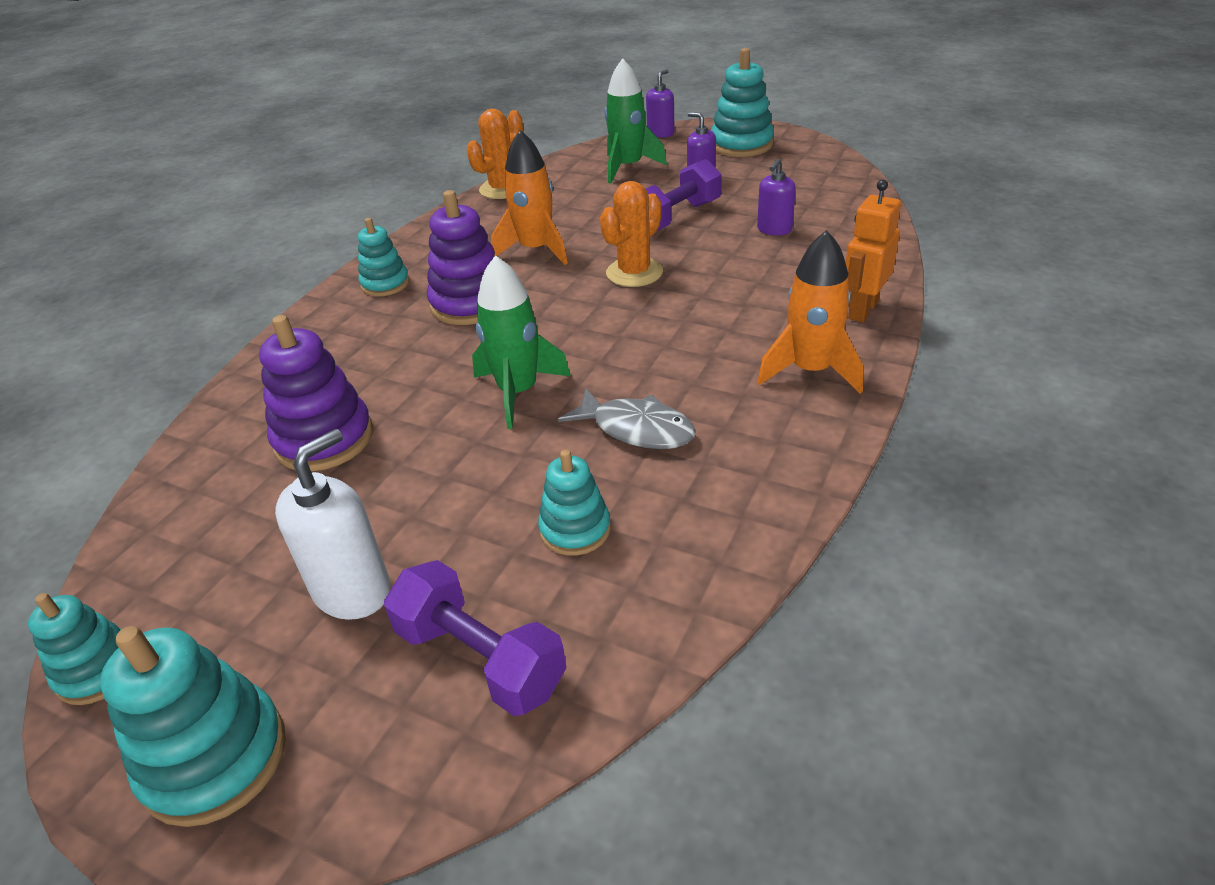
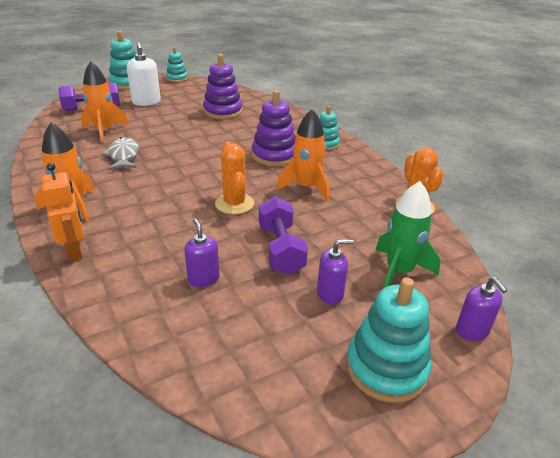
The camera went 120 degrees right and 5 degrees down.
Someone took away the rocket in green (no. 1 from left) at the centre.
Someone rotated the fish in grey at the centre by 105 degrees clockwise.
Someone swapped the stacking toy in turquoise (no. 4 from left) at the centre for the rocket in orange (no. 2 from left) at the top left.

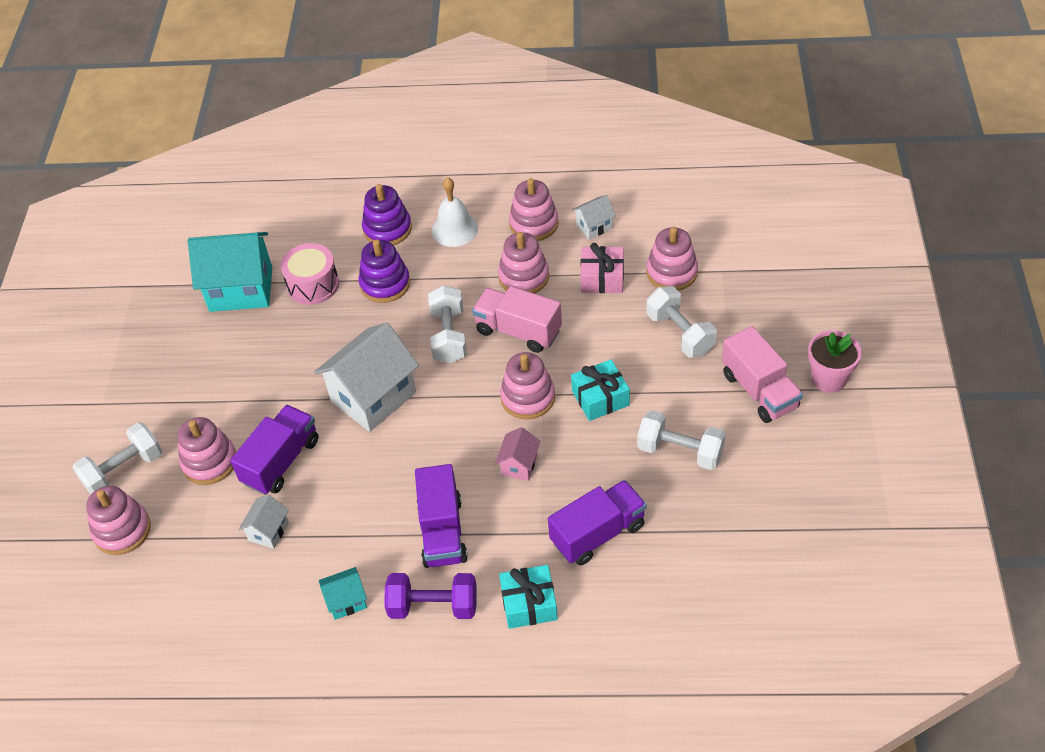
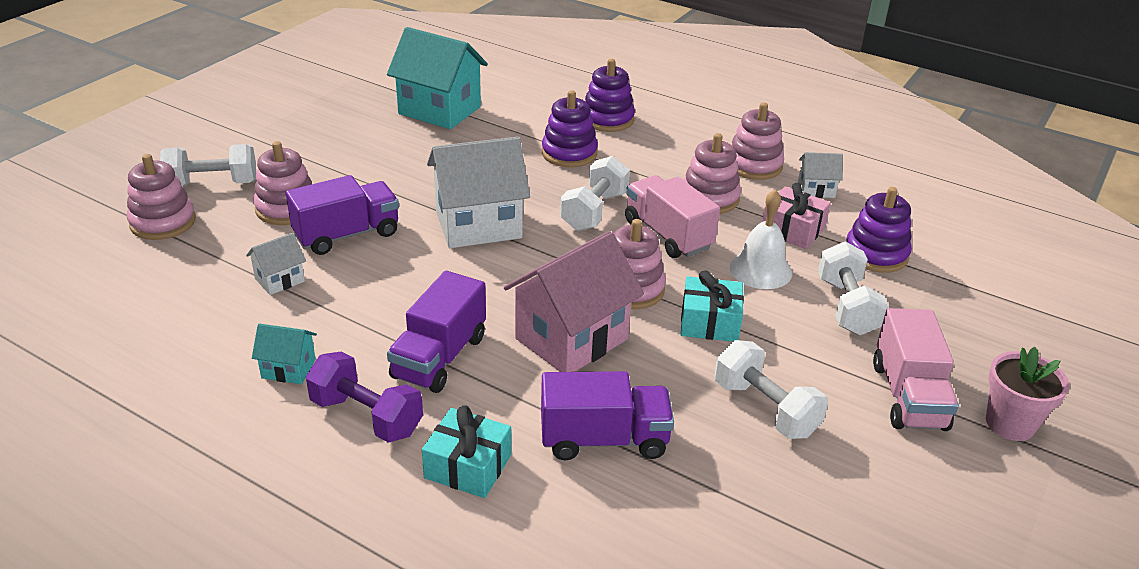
The camera went 25 degrees right and 15 degrees down.
Someone carried the bell in white from the top centre to the middle right.
Someone repainted the stacking toy in pink (no. 6 from left) at the centre, which became the stacking toy in purple (no. 3 from left) at the middle right.
Someone took away the drum in pink at the middle left.
Someone scaled the house in pink at the centre by 2.11.

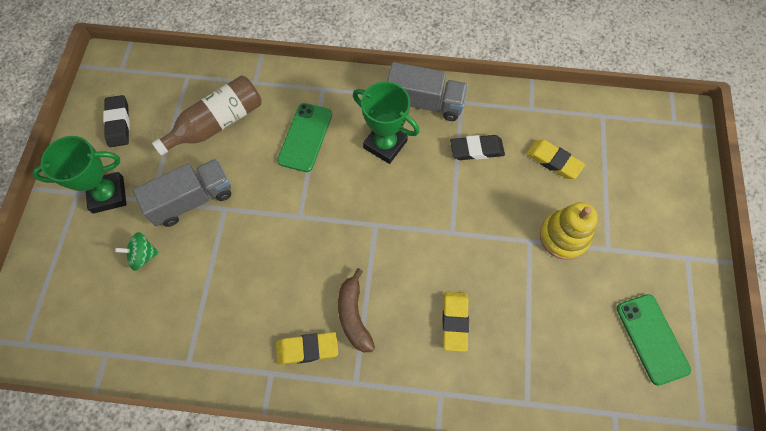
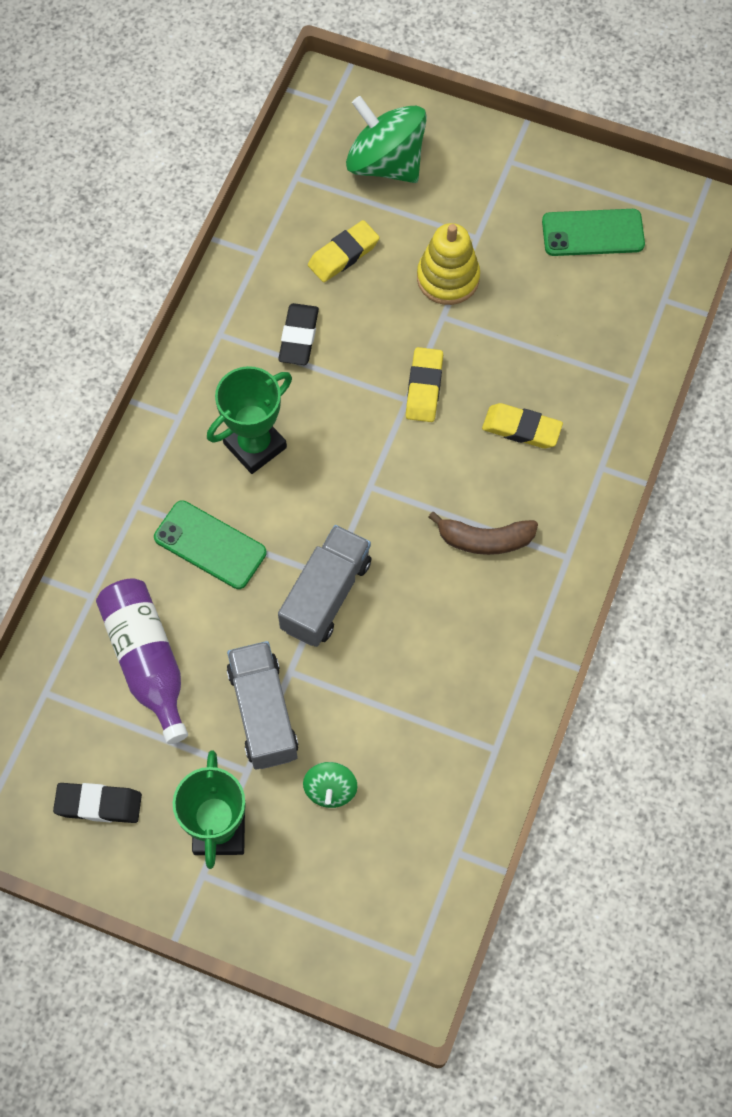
The camera went 75 degrees left and 0 degrees up.
Someone carried the truck in grey (no. 2 from left) from the top centre to the centre.
Someone repainted the bottle in brown at the top left, which became the bottle in purple at the middle left.
Someone carried the eraser in yellow (no. 1 from left in the first image) from the bottom centre to the centre.
Someone put down the spinning top in green (no. 2 from left) at the top centre.

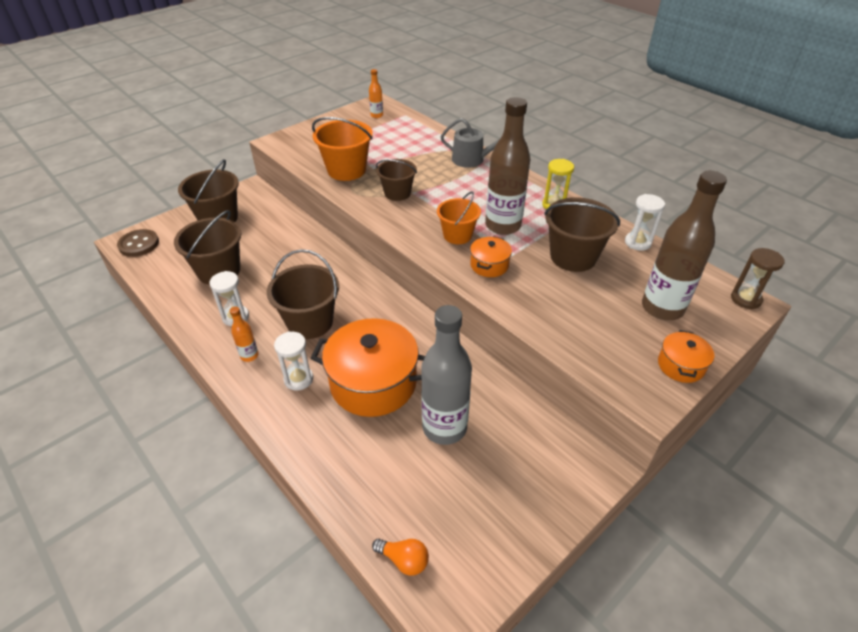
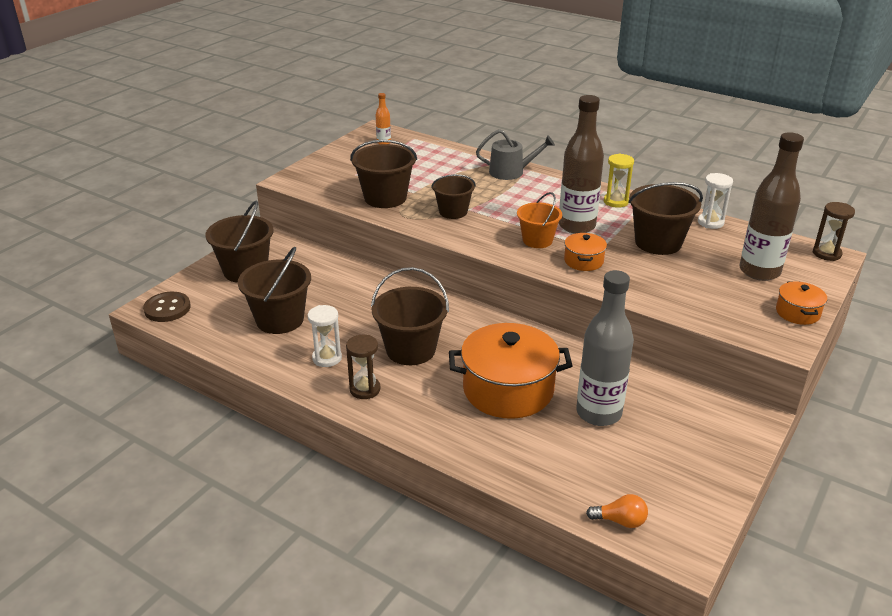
The camera went 15 degrees left and 10 degrees down.
Someone repainted the bucket in orange (no. 1 from left) at the top centre, which became the bucket in brown (no. 3 from left) at the top centre.
Someone swapped the bottle in orange (no. 1 from left) at the middle left for the hourglass in brown (no. 1 from left) at the centre.
Someone took away the hourglass in white (no. 2 from left) at the centre.

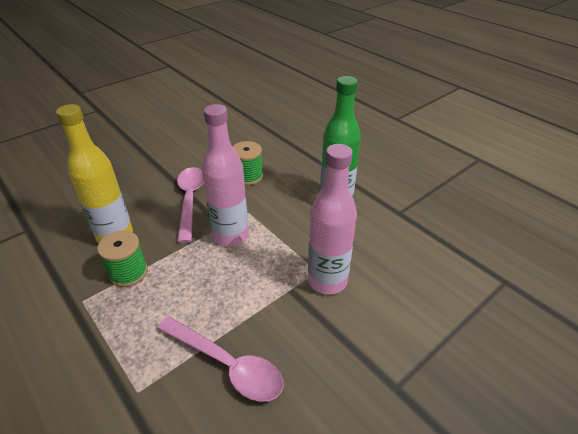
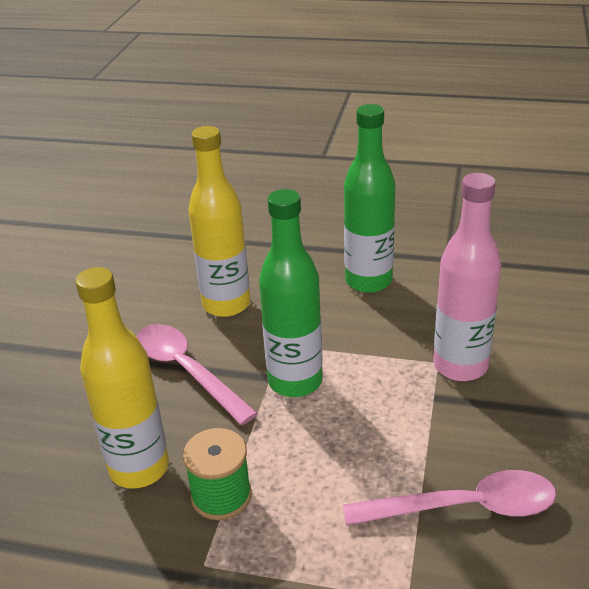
The camera went 35 degrees left and 5 degrees down.
Someone repainted the bottle in pink (no. 1 from left) at the centre, which became the bottle in green (no. 1 from left) at the centre.
Someone swapped the spool in green (no. 2 from left) at the centre for the bottle in yellow (no. 2 from left) at the centre.

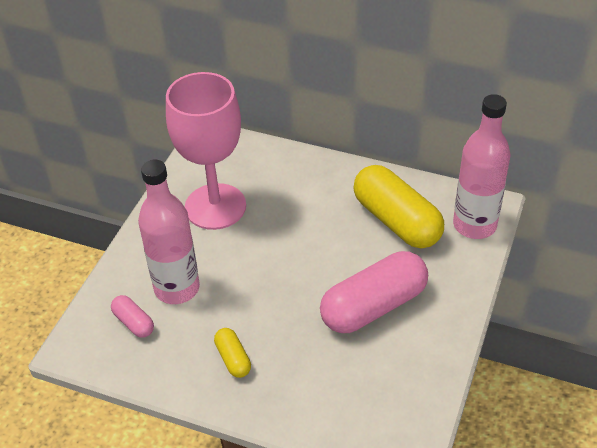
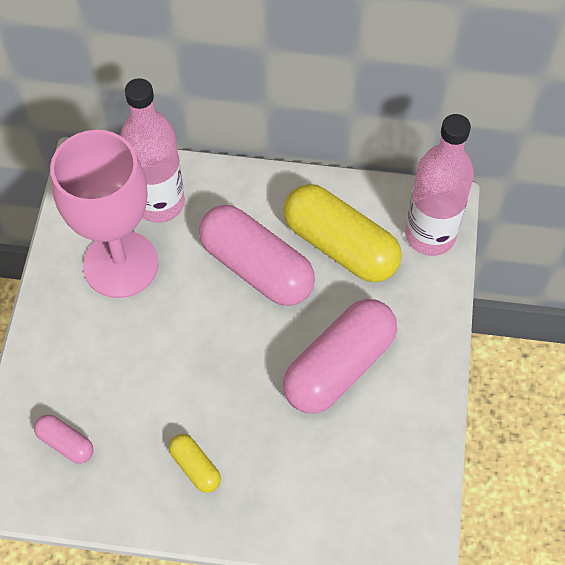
The camera went 15 degrees left and 15 degrees up.
Someone carried the bottle in pink (no. 1 from left) from the middle left to the top left.
Someone put down the capsule in pink (no. 2 from left) at the centre.

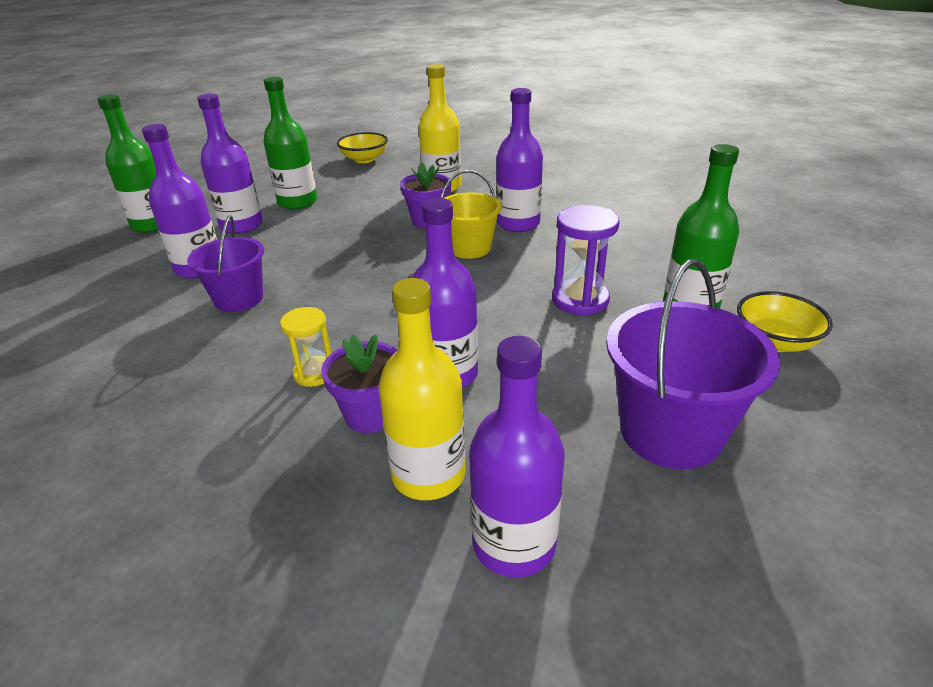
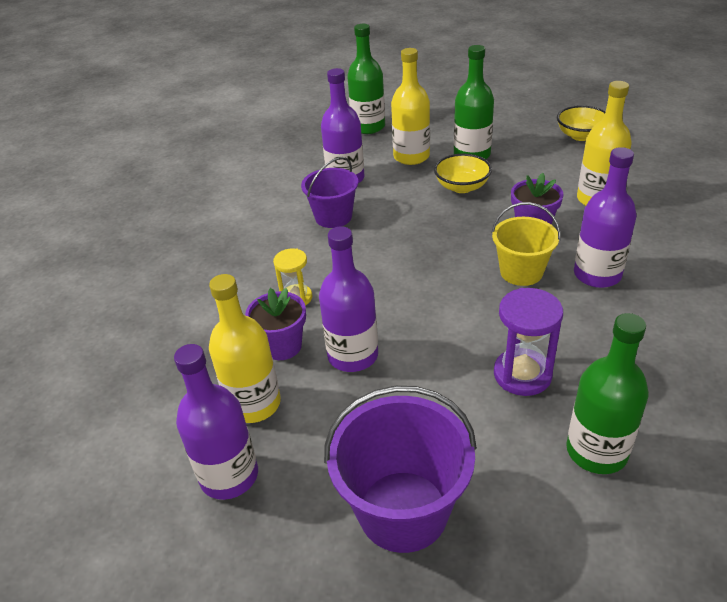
The camera went 55 degrees right and 5 degrees up.
Someone repainted the bottle in purple (no. 2 from left) at the top left, which became the bottle in yellow (no. 2 from left) at the top centre.
Someone carried the bowl in yellow (no. 2 from left in the first image) from the middle right to the top centre.

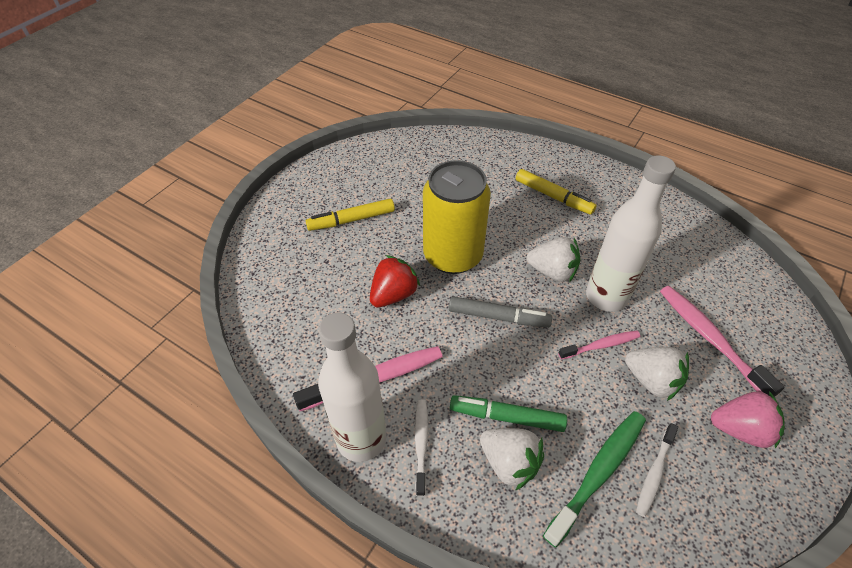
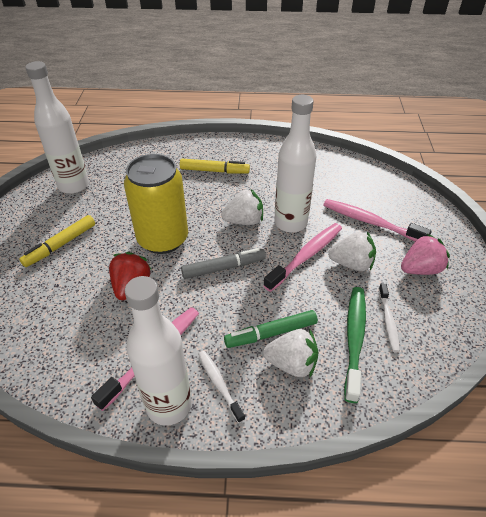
The camera went 30 degrees left and 5 degrees down.
Someone scaled the toothbrush in pink (no. 2 from left) at the middle right by 1.66.
Someone put down the bottle in white (no. 1 from left) at the top left.

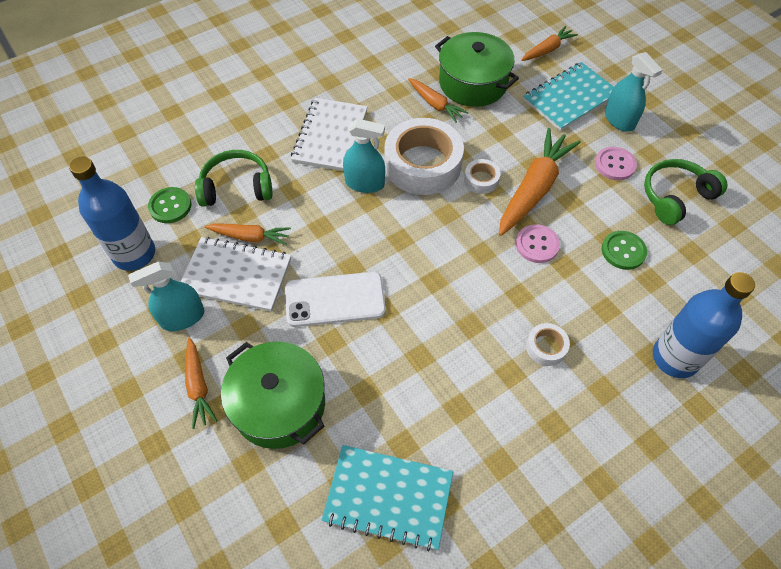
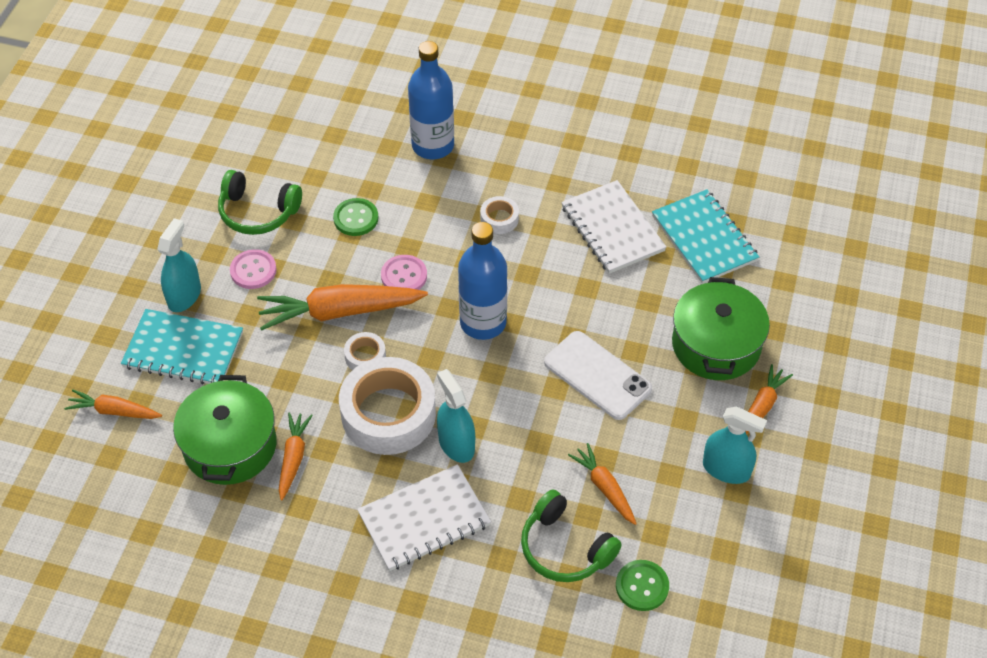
The camera went 130 degrees left and 5 degrees down.
Someone carried the bottle in blue (no. 1 from left in the first image) from the middle left to the centre.
Someone carried the notebook in white (no. 1 from left in the first image) from the middle left to the centre.

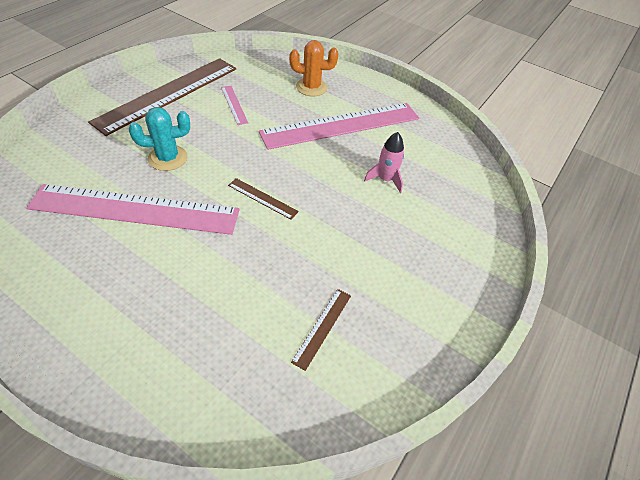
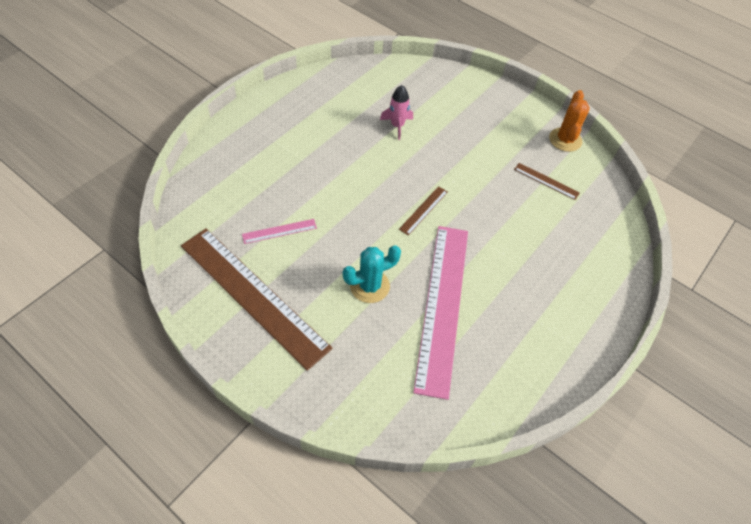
The camera went 85 degrees left and 5 degrees up.
Someone carried the cactus in orange from the top centre to the top right.
Someone took away the ruler in pink (no. 3 from left) at the top centre.
Someone rotated the cactus in turquoise at the top left by 75 degrees clockwise.

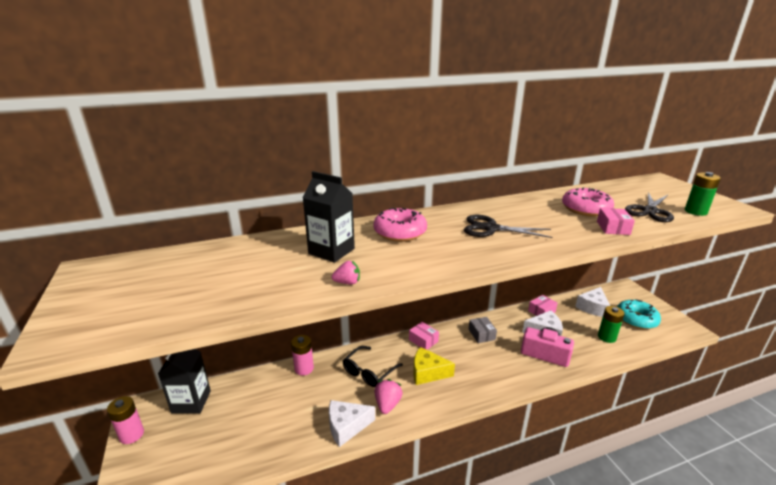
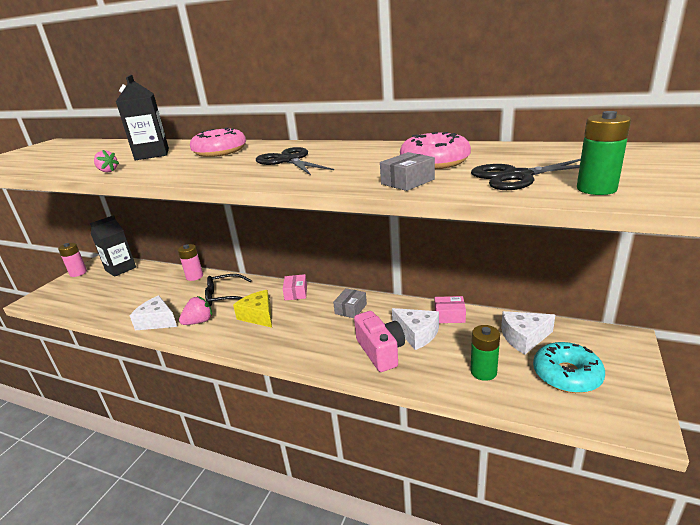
The camera went 45 degrees right and 0 degrees up.
Someone repainted the box in pink (no. 3 from left) at the middle right, which became the box in grey (no. 2 from left) at the top centre.

